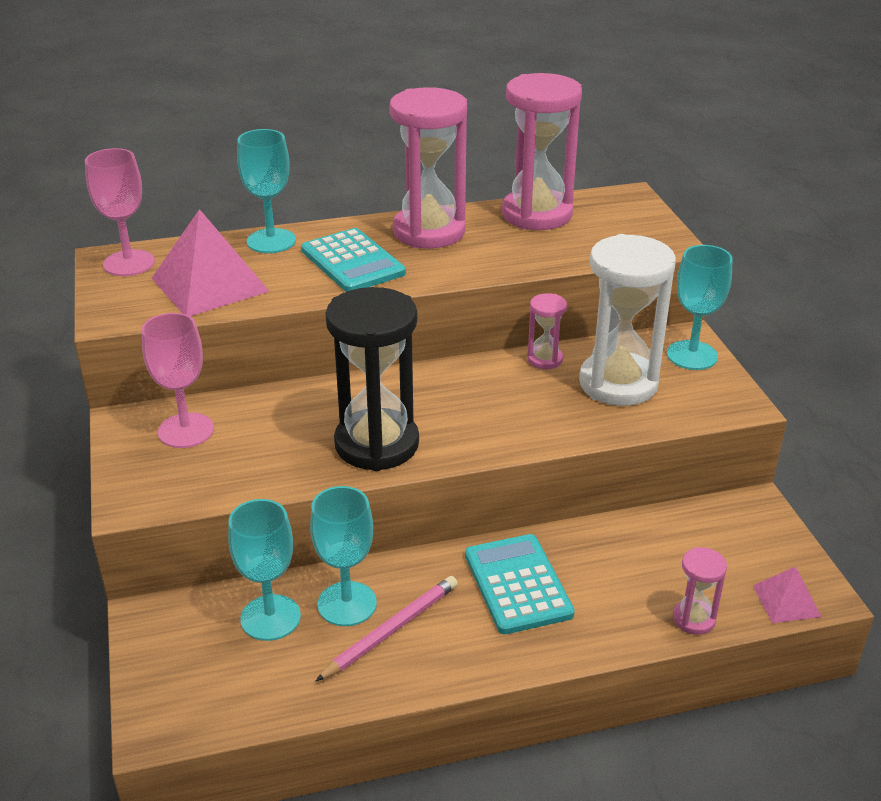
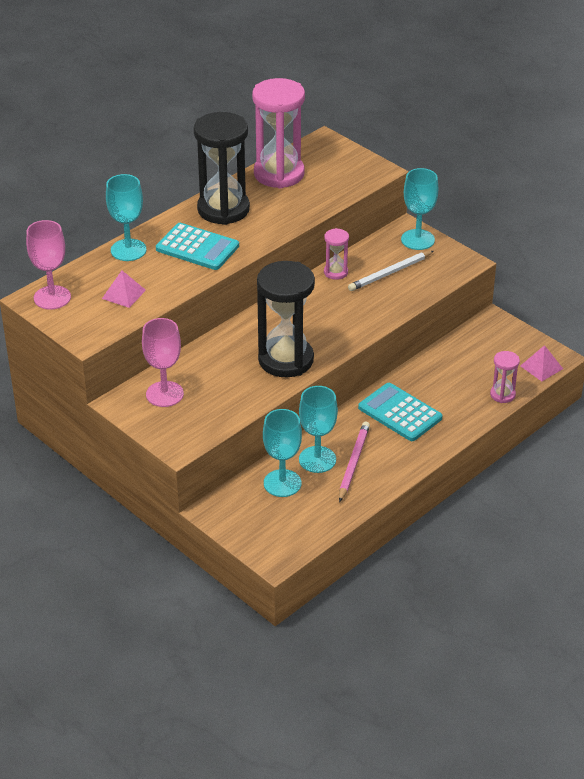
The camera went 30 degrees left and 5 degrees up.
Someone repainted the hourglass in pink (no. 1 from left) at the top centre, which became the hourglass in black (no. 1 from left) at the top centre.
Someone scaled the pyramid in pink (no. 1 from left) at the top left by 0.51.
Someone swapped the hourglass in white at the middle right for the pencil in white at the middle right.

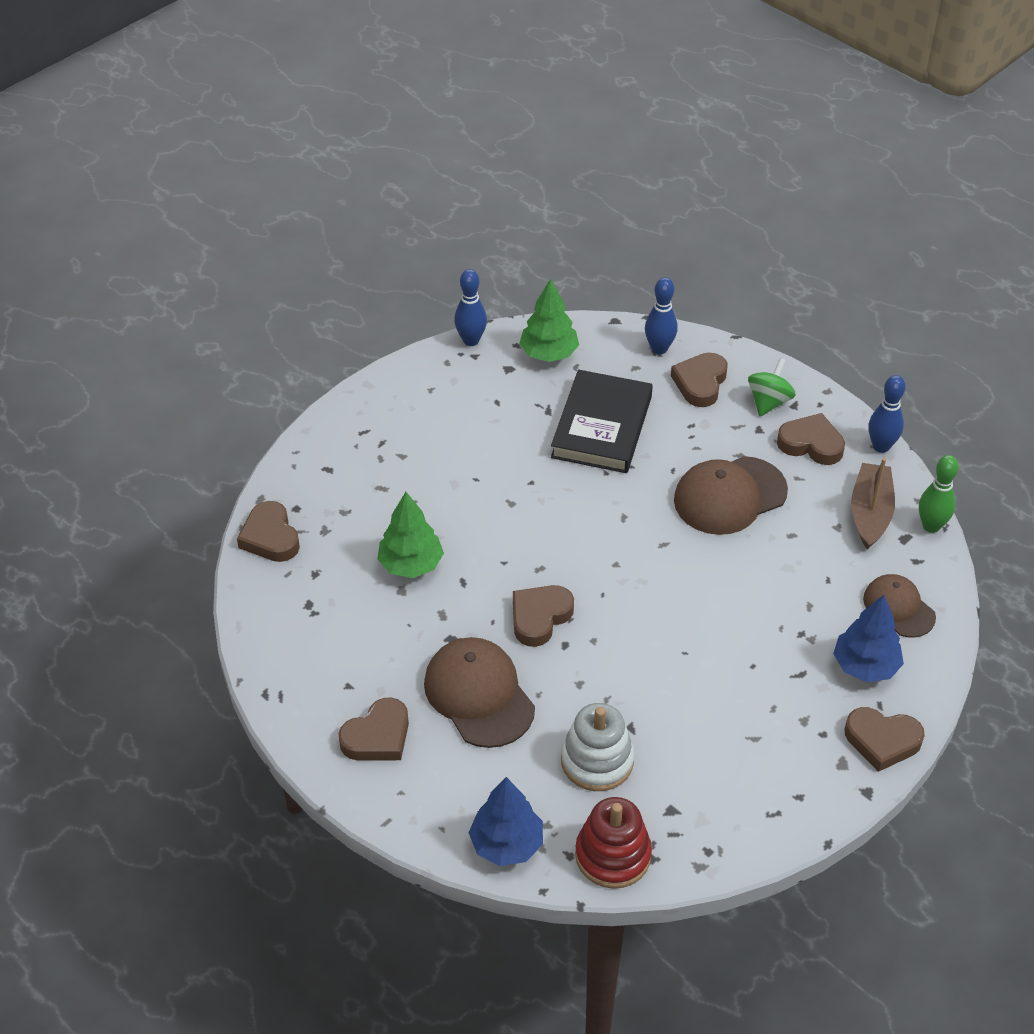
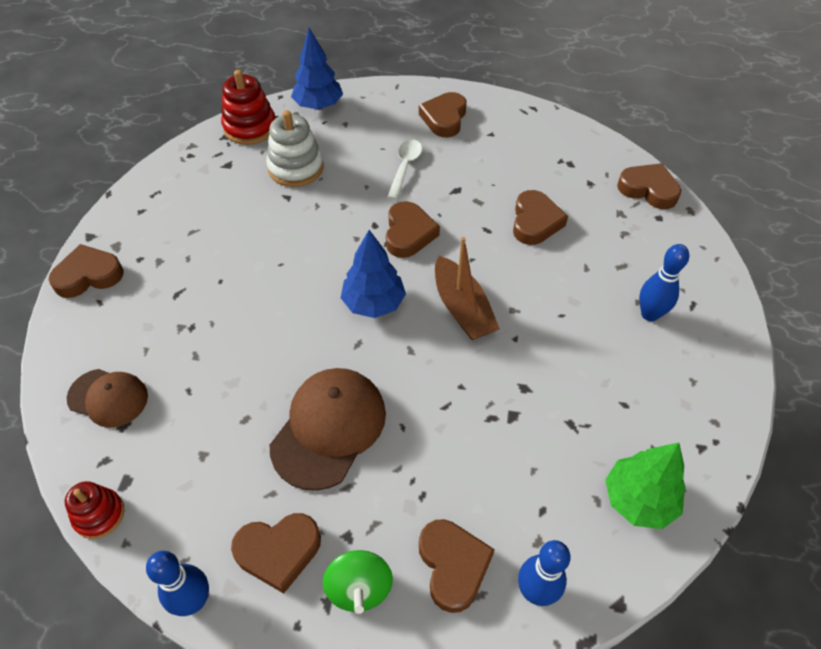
The camera went 145 degrees right and 5 degrees up.
Someone carried the bowling pin in blue (no. 1 from left in the first image) from the top centre to the middle right.
Someone took away the book in black at the centre.
Someone swapped the bowling pin in green at the middle right for the stacking toy in red (no. 1 from left) at the bottom left.
Someone carried the boat in brown from the middle right to the centre.
Someone swapped the tree in green (no. 1 from left) at the centre for the heart in brown (no. 6 from left) at the centre.
Someone carried the tree in blue (no. 2 from left) from the middle right to the centre.
Someone swapped the cap in brown (no. 1 from left) at the bottom centre for the spoon in white at the top centre.

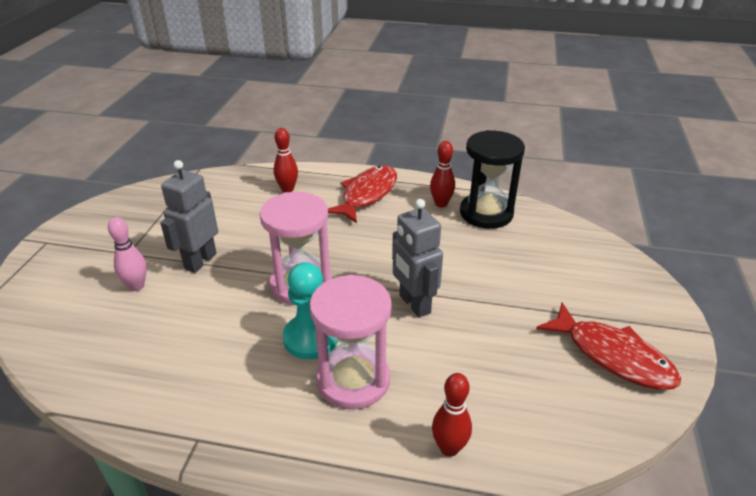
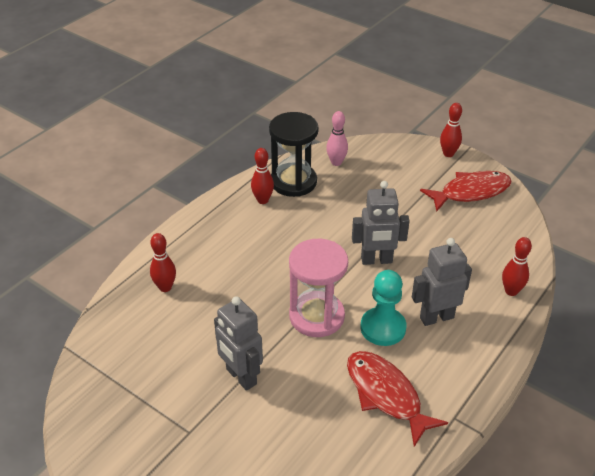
The camera went 65 degrees left and 5 degrees up.
Someone carried the fish in red (no. 1 from left) from the centre to the bottom right.
Someone carried the bowling pin in pink from the middle left to the top centre.
Someone swapped the hourglass in pink (no. 2 from left) at the bottom centre for the robot in grey (no. 3 from left) at the middle right.
Someone put down the bowling pin in red (no. 3 from left) at the top right.

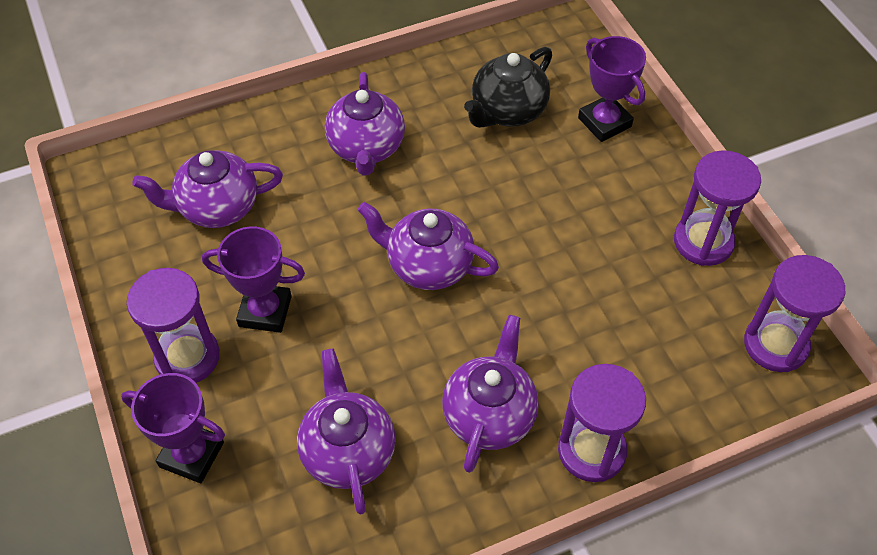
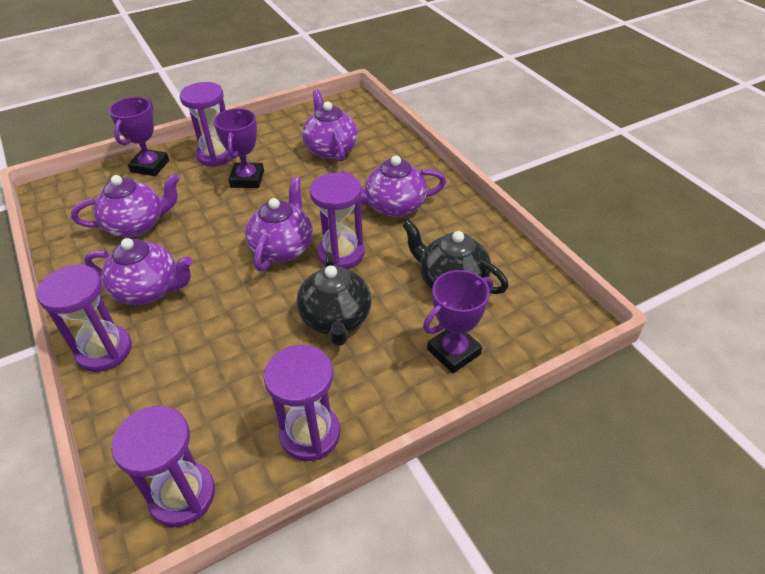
The camera went 85 degrees right and 10 degrees down.
Someone put down the hourglass in purple (no. 5 from left) at the centre.
Someone put down the teapot in black (no. 1 from left) at the centre.

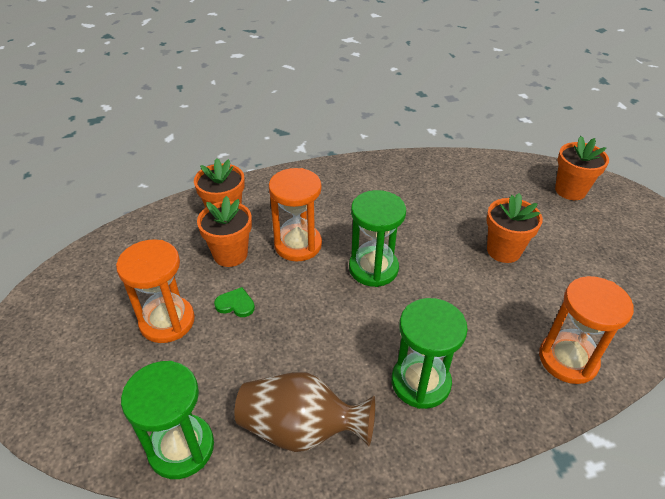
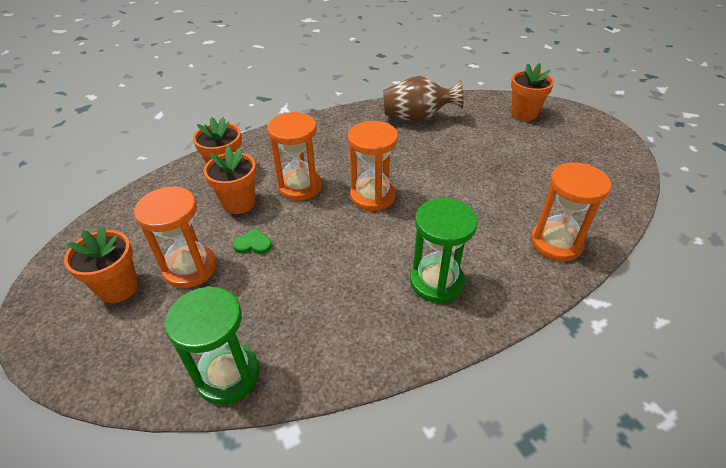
The camera went 10 degrees left and 0 degrees up.
Someone repainted the hourglass in green (no. 2 from left) at the centre, which became the hourglass in orange (no. 3 from left) at the centre.
Someone carried the flower pot in orange (no. 3 from left in the first image) from the middle right to the middle left.
Someone carried the vase in brown from the bottom centre to the top centre.

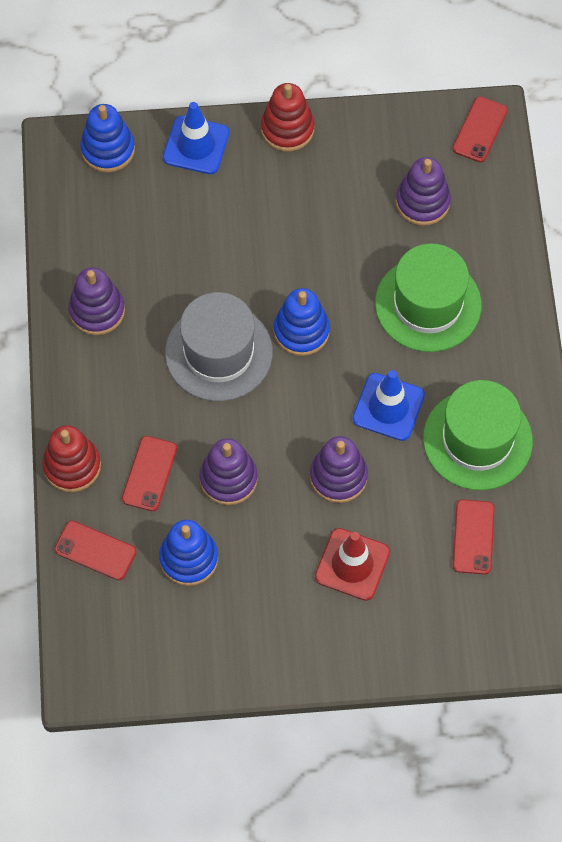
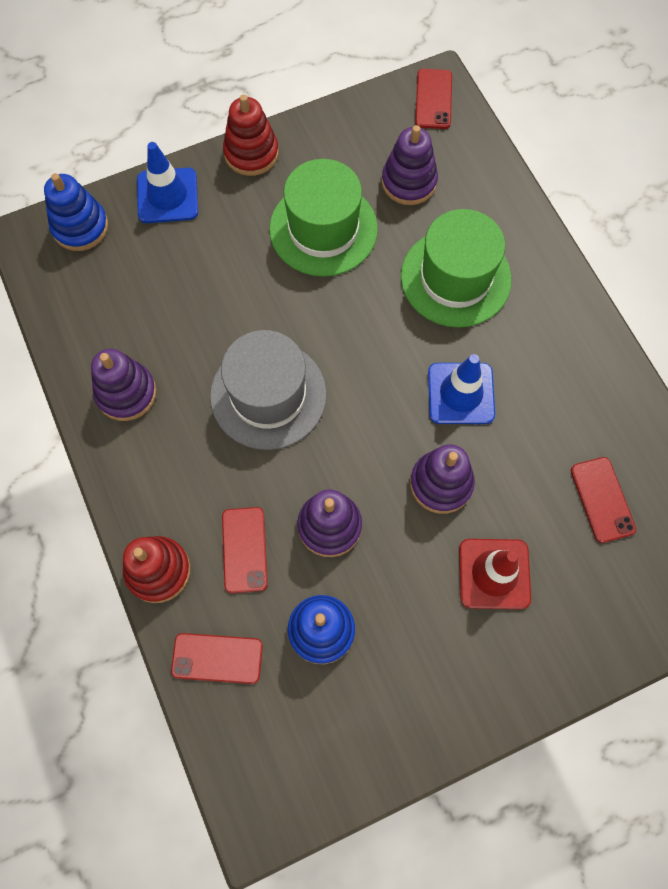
The camera went 20 degrees left and 5 degrees up.
Someone took away the stacking toy in blue (no. 3 from left) at the centre.
Someone carried the hat in green (no. 2 from left in the first image) from the middle right to the top centre.

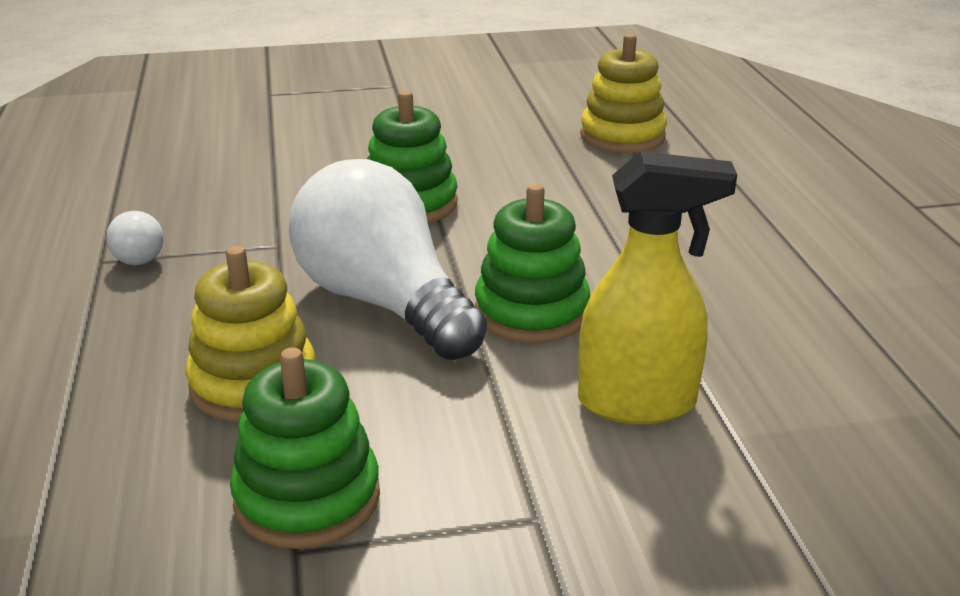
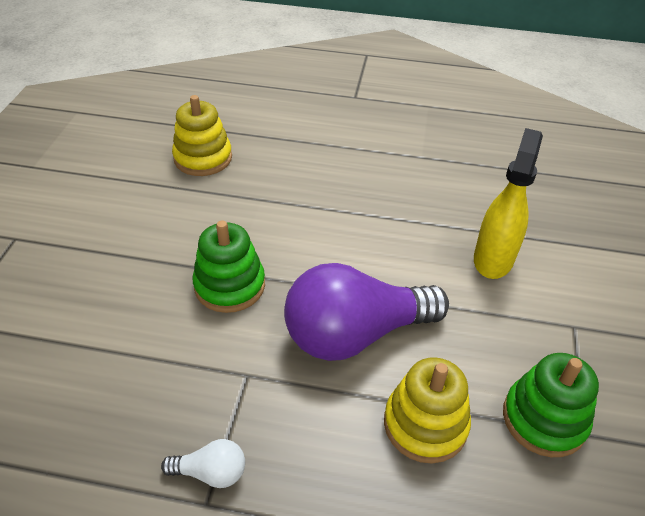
The camera went 70 degrees left and 15 degrees up.
Someone repainted the light bulb in white (no. 2 from left) at the centre, which became the light bulb in purple at the centre.
Someone took away the stacking toy in green (no. 3 from left) at the centre.

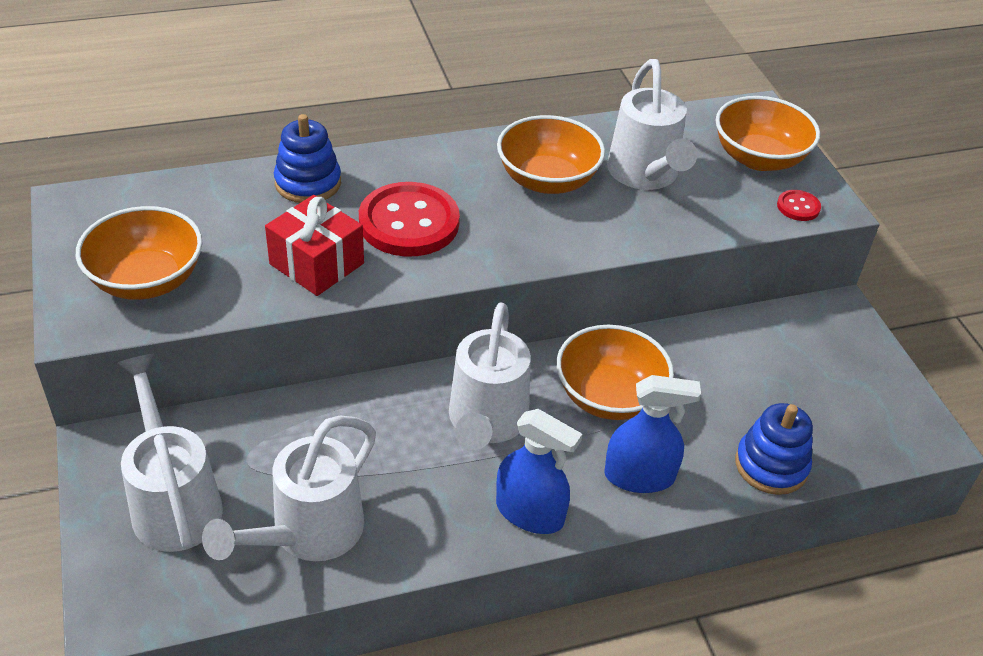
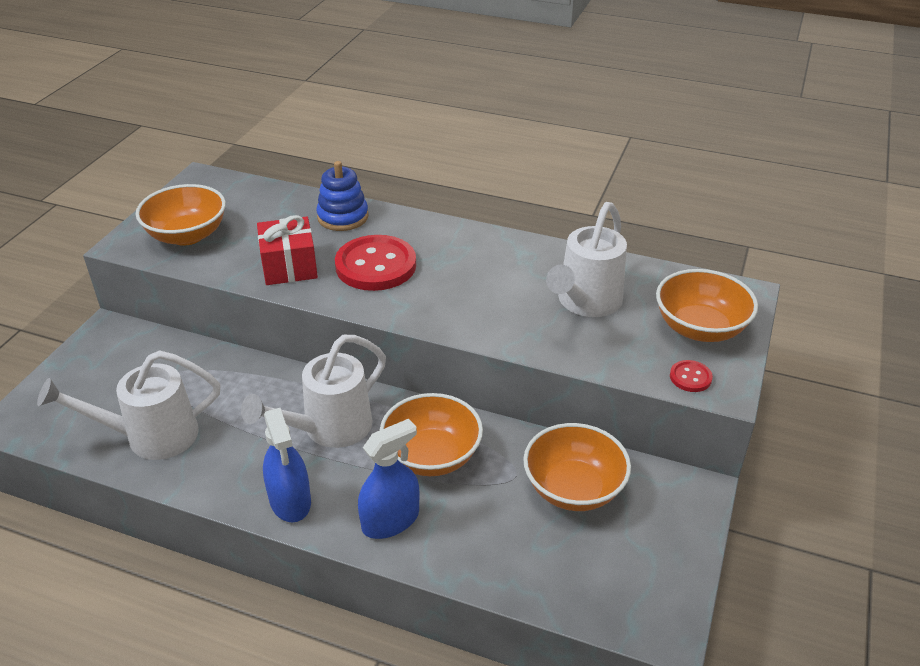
The camera went 40 degrees right and 5 degrees down.
Someone carried the bowl in orange (no. 2 from left in the first image) from the top centre to the bottom centre.
Someone took away the watering can in white (no. 1 from left) at the bottom left.
Someone rotated the spray bottle in blue (no. 2 from left) at the centre by 75 degrees counterclockwise.
Someone took away the stacking toy in blue (no. 2 from left) at the bottom right.

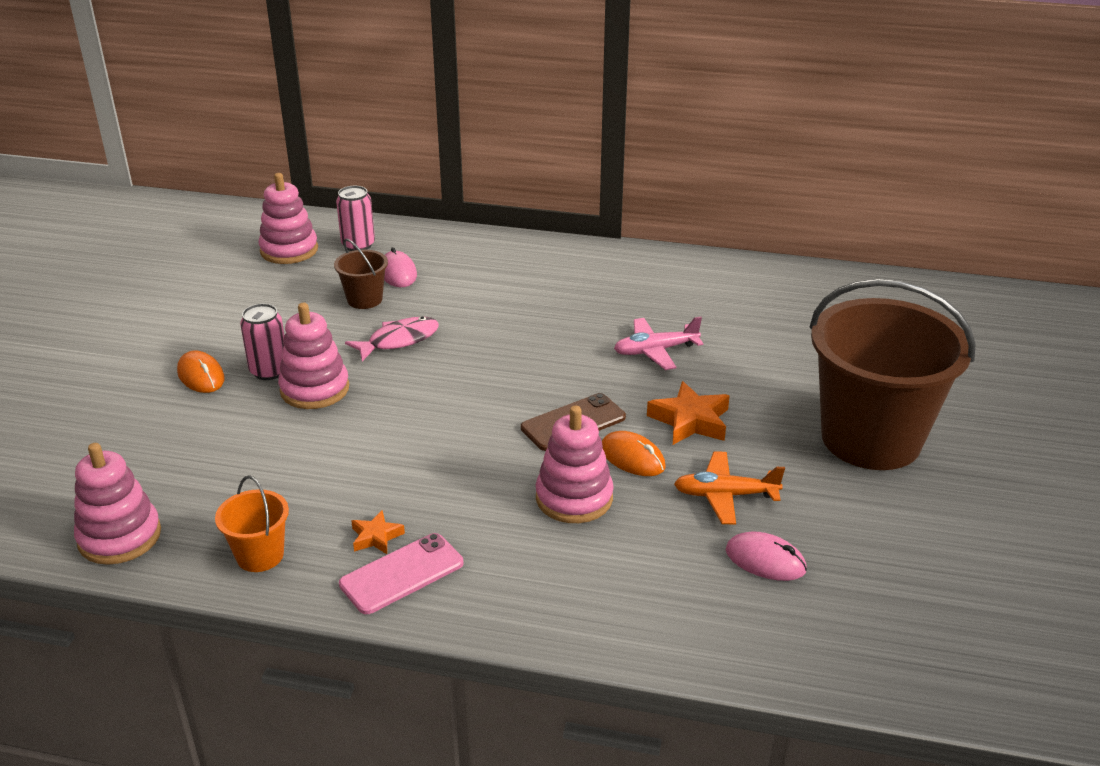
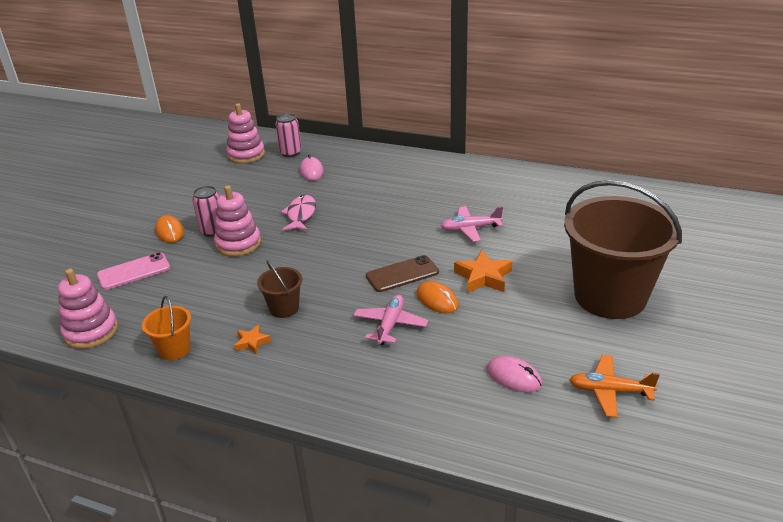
The camera went 10 degrees right and 0 degrees up.
Someone carried the bucket in brown (no. 1 from left) from the middle left to the centre.
Someone rotated the fish in pink at the centre by 60 degrees counterclockwise.
Someone swapped the stacking toy in pink (no. 4 from left) at the centre for the plane in pink (no. 1 from left) at the centre.
Someone carried the plane in orange from the centre to the bottom right.
Someone carried the phone in pink from the bottom centre to the middle left.

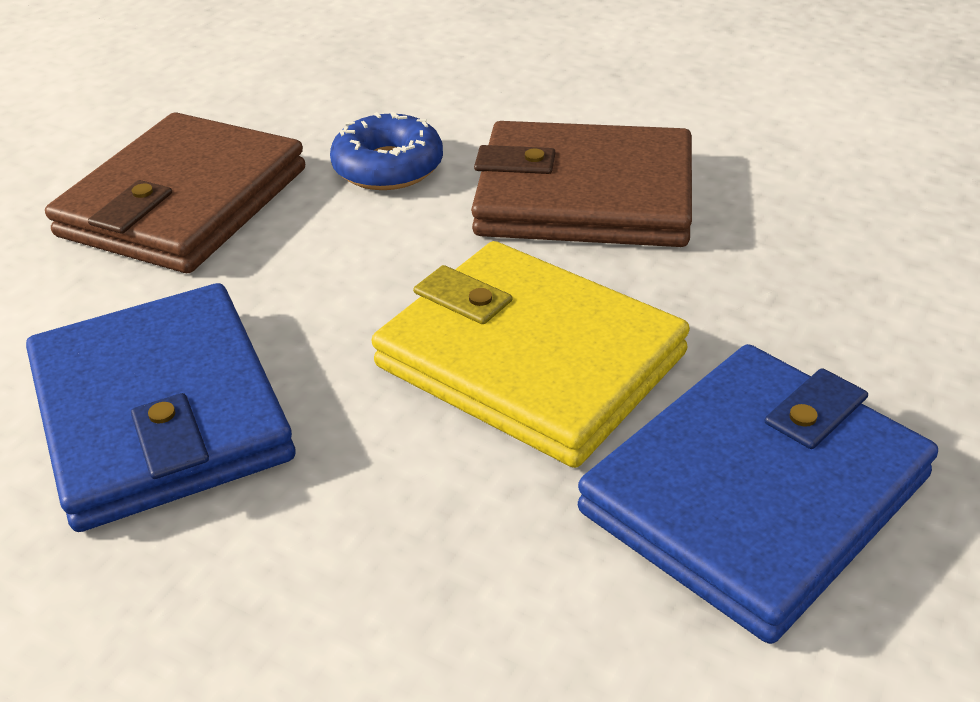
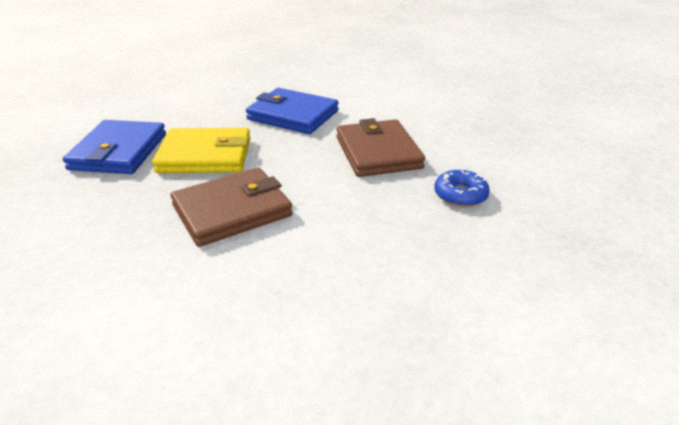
The camera went 140 degrees right and 5 degrees down.
Someone carried the donut in blue from the top centre to the middle right.

